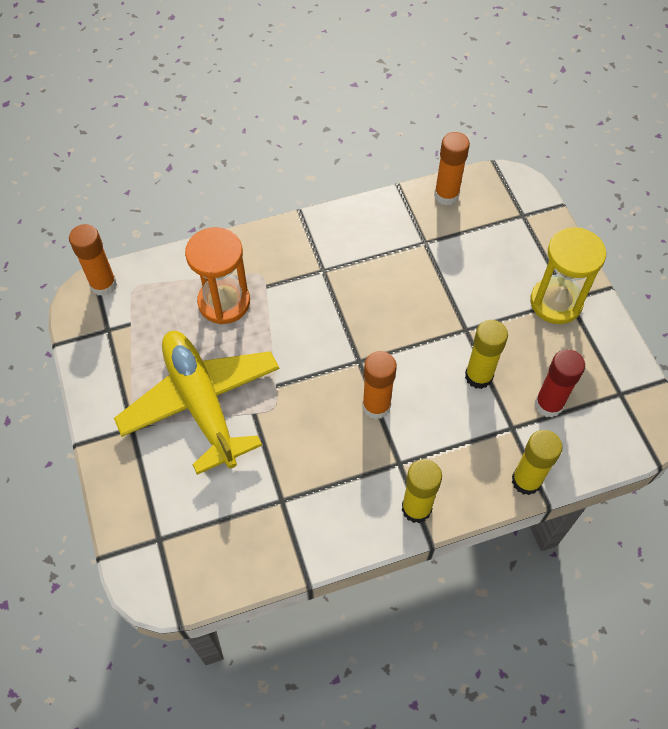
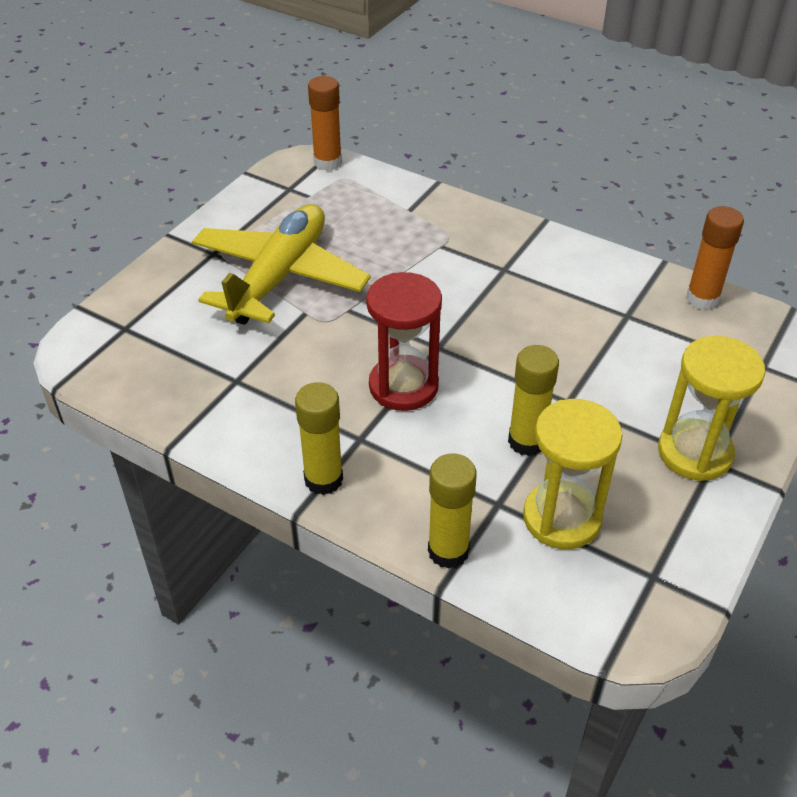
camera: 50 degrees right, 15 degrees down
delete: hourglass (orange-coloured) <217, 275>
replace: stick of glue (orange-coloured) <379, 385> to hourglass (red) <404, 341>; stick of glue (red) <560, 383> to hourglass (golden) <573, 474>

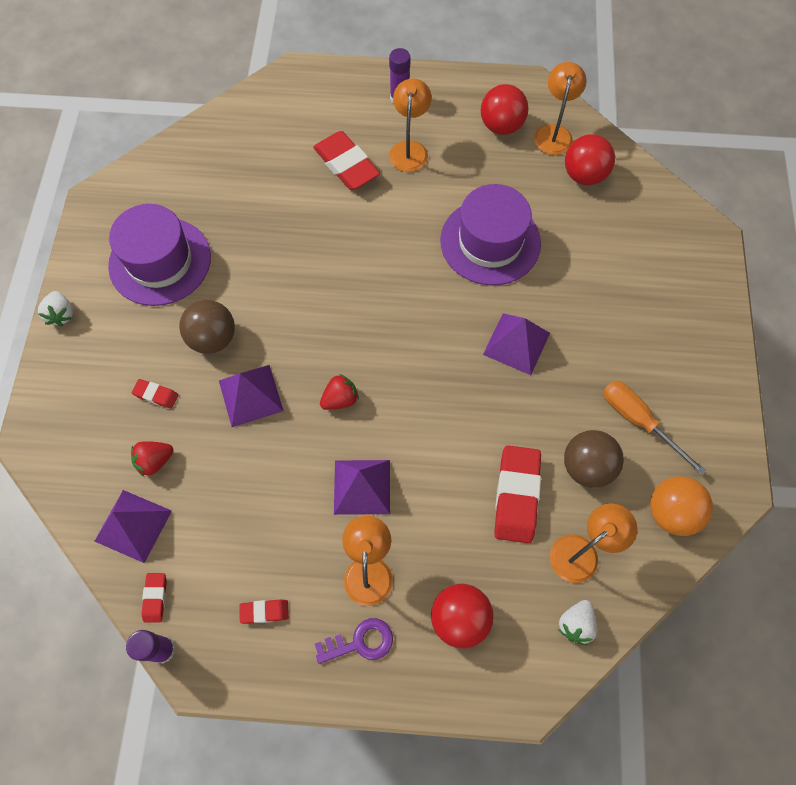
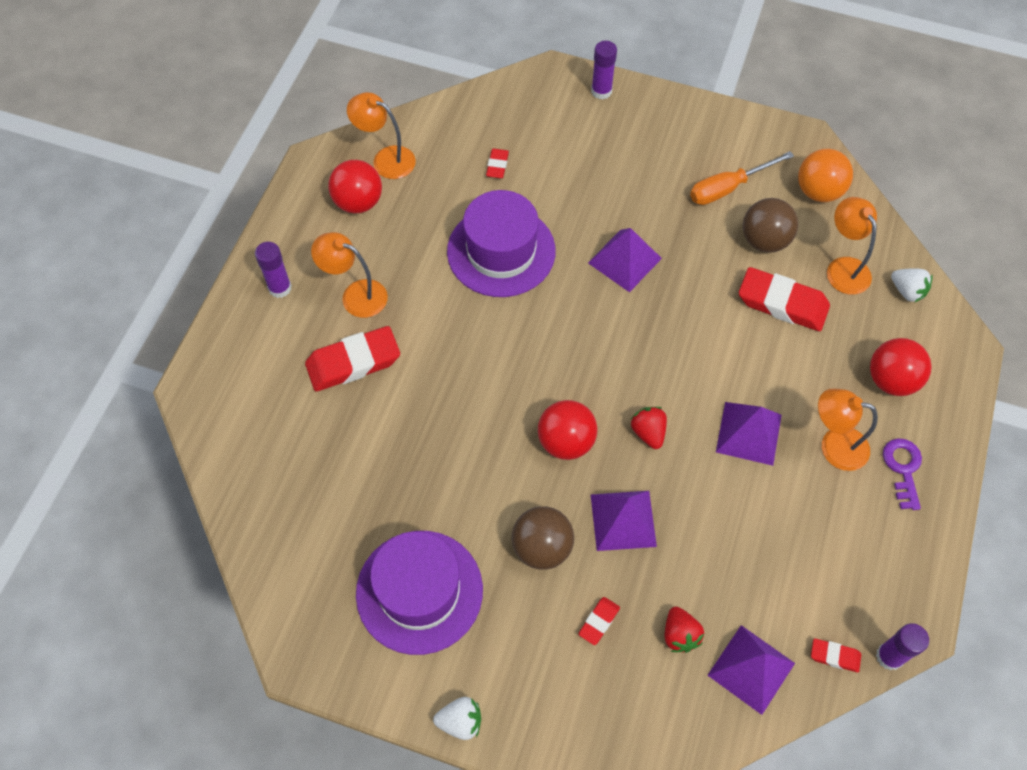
camera: 75 degrees left, 5 degrees down
insert: stick of glue (royal purple) <604, 70>
move: gum eraser (red) <264, 612> to <497, 163>; sphere (red) <590, 159> to <568, 430>

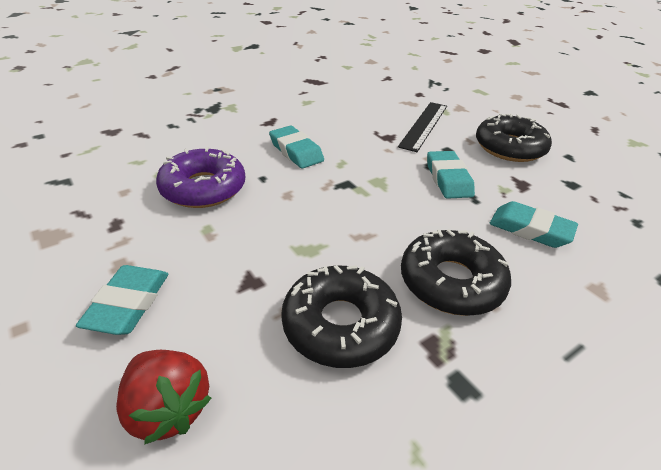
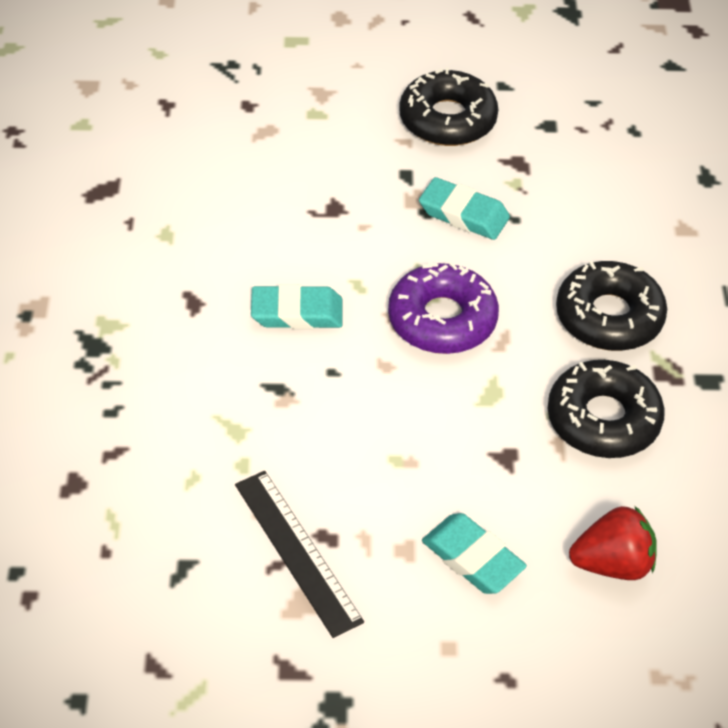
camera: 55 degrees left, 10 degrees up
delete: gum eraser (teal) <534, 224>
move: donut (royal purple) <200, 177> to <443, 308>; ruler (black) <422, 127> to <299, 554>

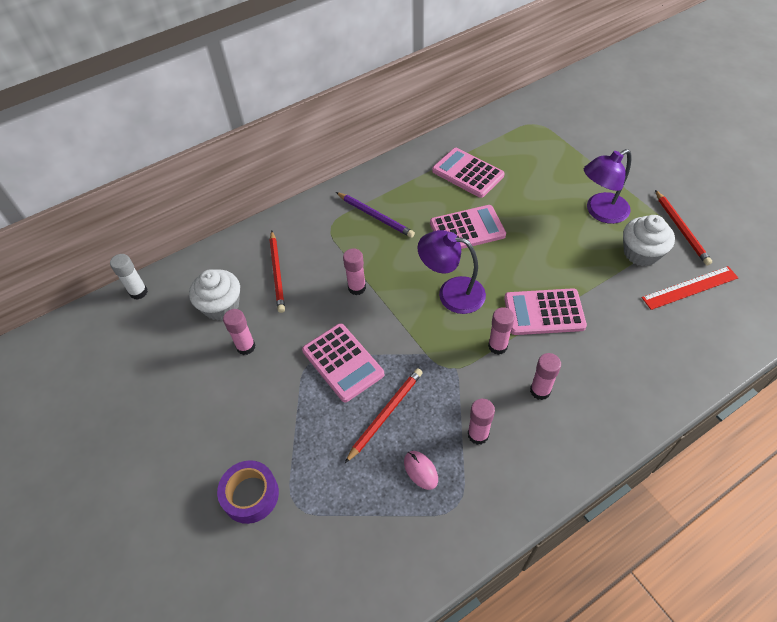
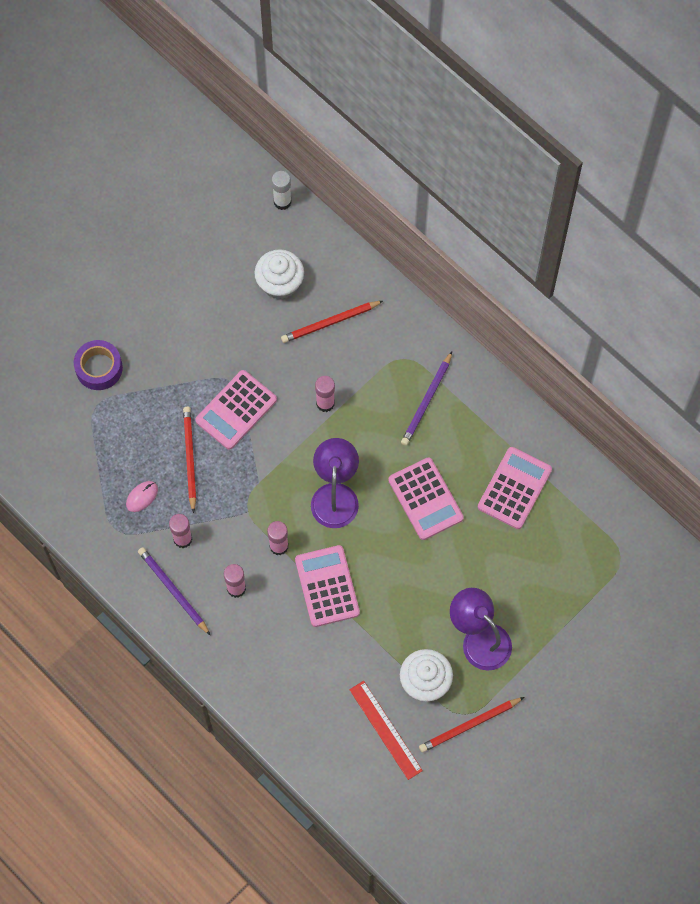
camera: 75 degrees right, 15 degrees up
delete: stick of glue (rosy) <239, 332>
insert: wooden pencil (royal purple) <174, 591>
rotate: wooden pencil (red) <384, 415> = <189, 460> 120 degrees counterclockwise

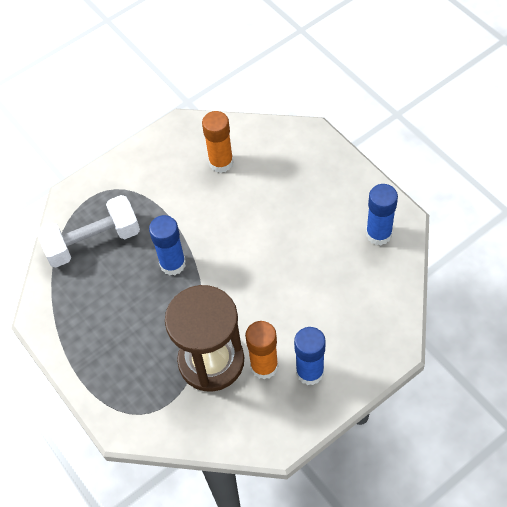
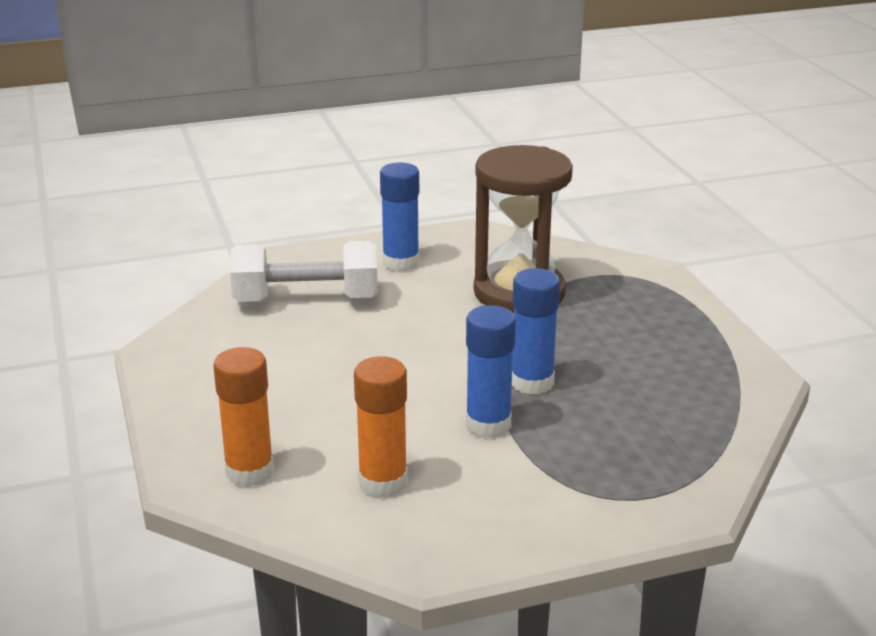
camera: 165 degrees left, 30 degrees down
move: free weight (pure white) <88, 231> to <304, 271>; stick of glue (orange-coloured) <261, 350> to <243, 417>; stick of glue (royal blue) <382, 214> to <491, 371>

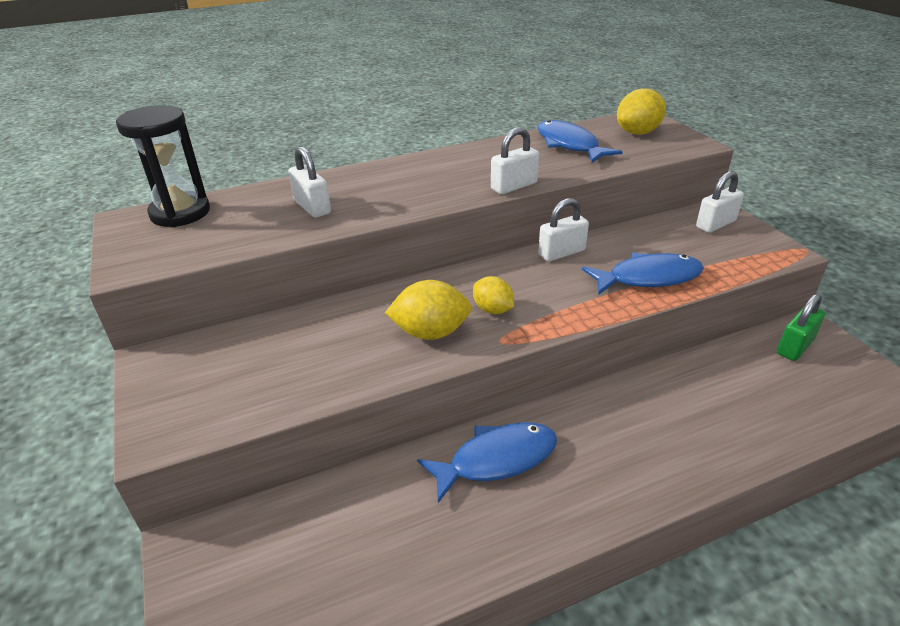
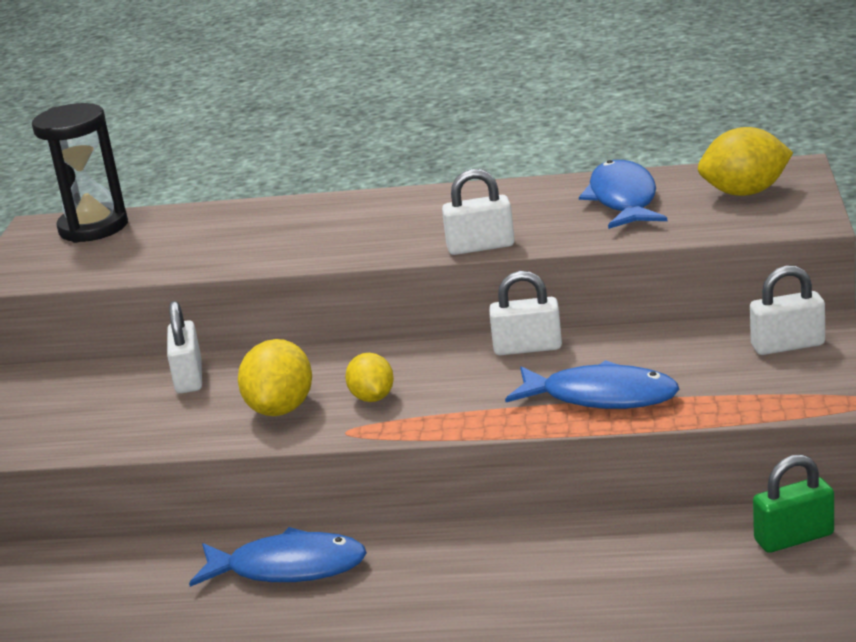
camera: 30 degrees right, 10 degrees down
move: lock (pure white) <309, 182> to <184, 347>
rotate: toy lemon (golden) <428, 310> = <275, 377> 75 degrees clockwise

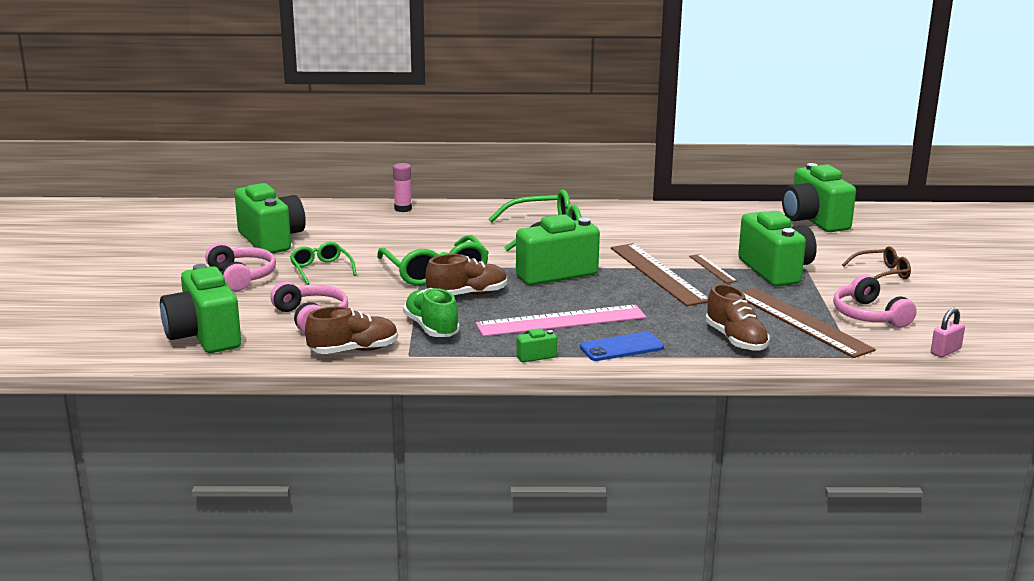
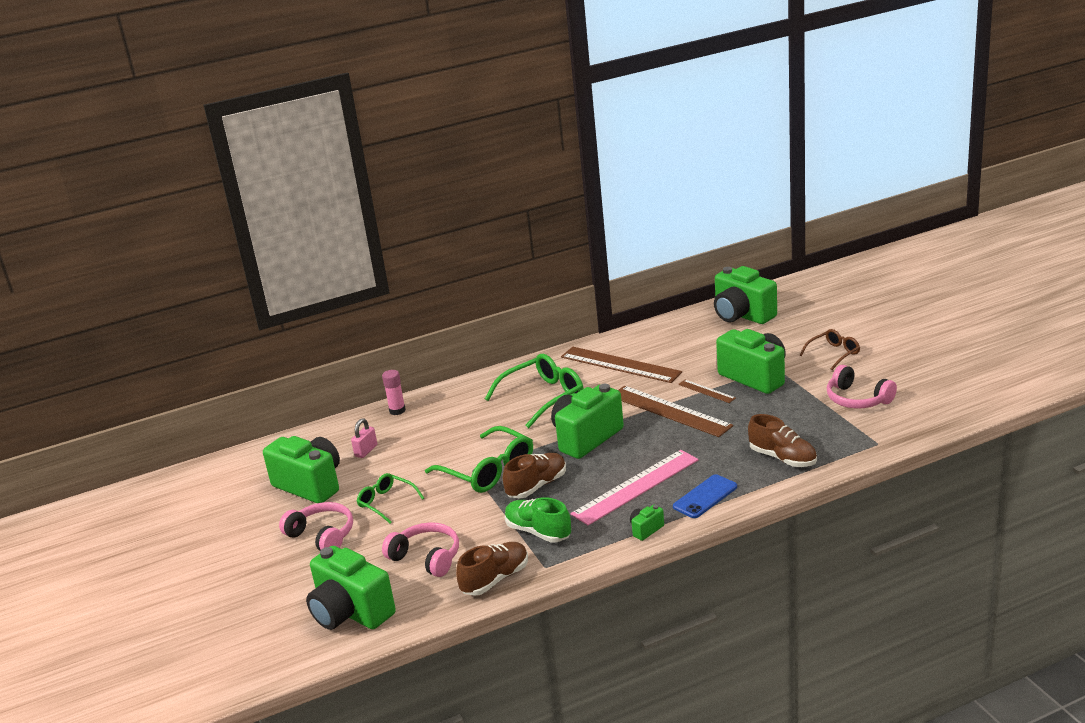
camera: 20 degrees left, 5 degrees up
move: ruler (brown) <809, 323> to <621, 365>; lock (rosy) <948, 332> to <364, 438>

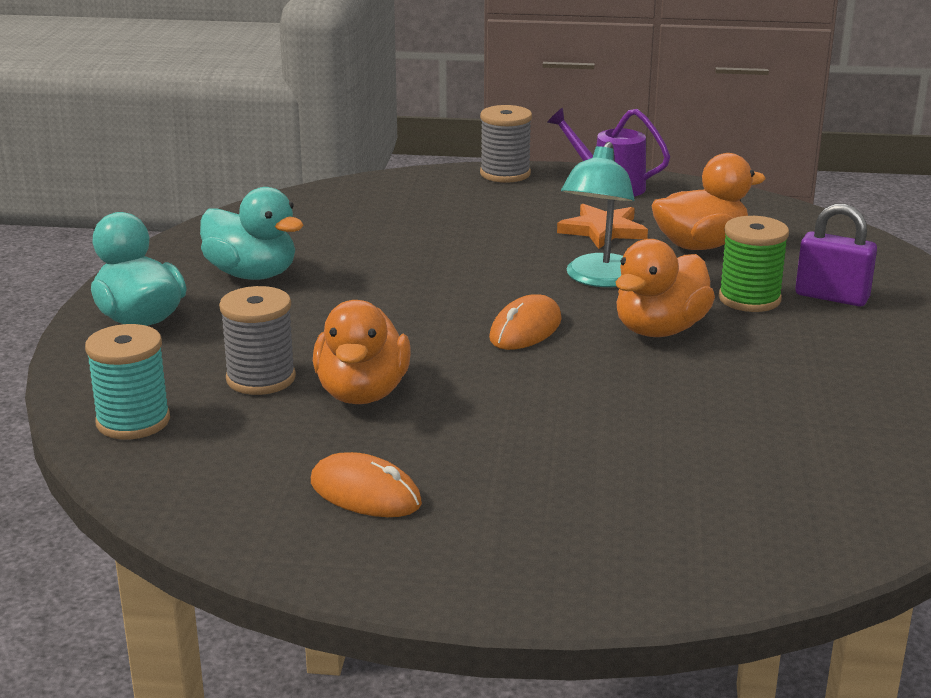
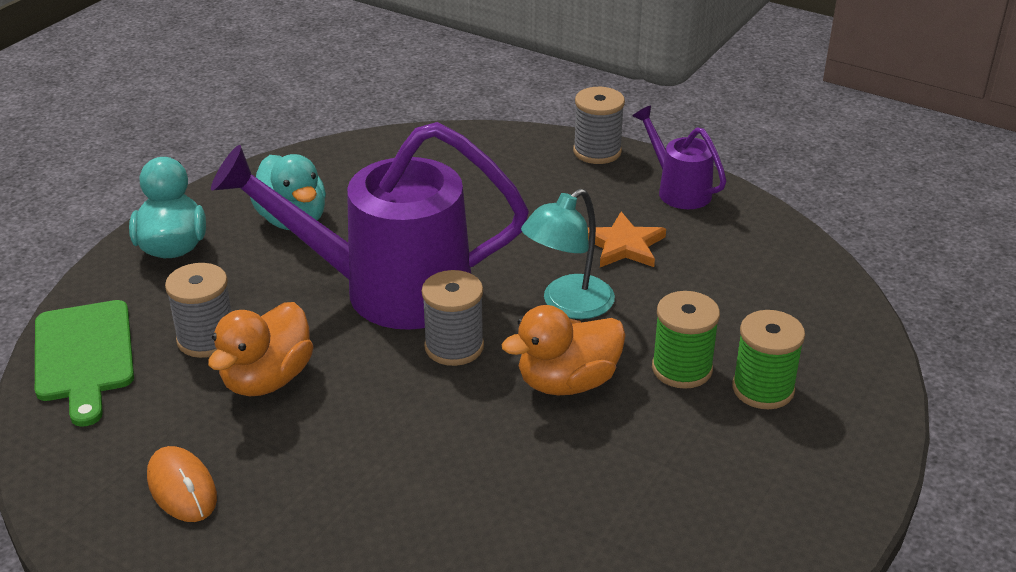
camera: 25 degrees right, 10 degrees up
delete: toy duck (orange-coloured) <709, 201>
insert: watering can (royal purple) <370, 226>
replace: bobbin (teal) <127, 382> to cutting board (green) <84, 363>; PC mouse (orange-coloured) <525, 322> to bobbin (gray) <453, 318>; lock (royal purple) <836, 255> to bobbin (green) <768, 359>

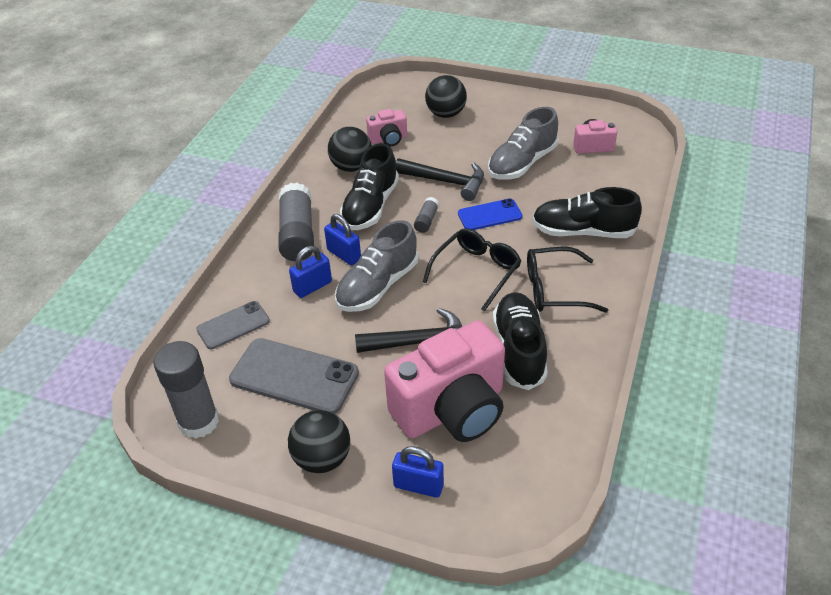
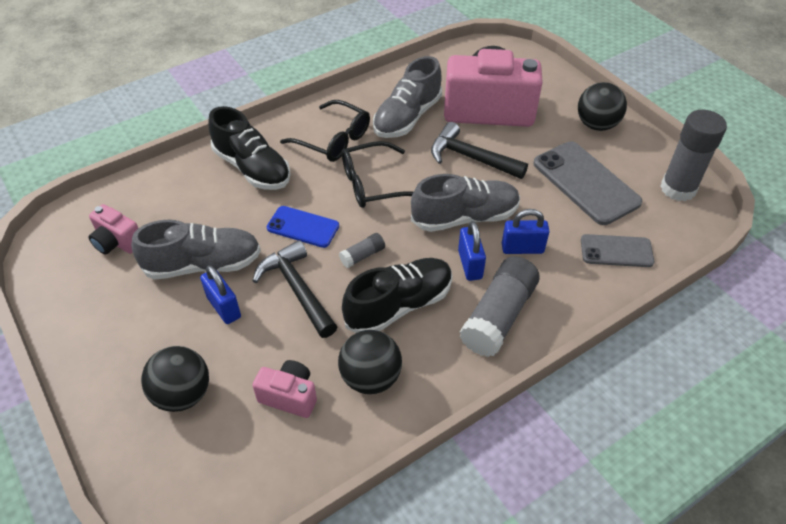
camera: 145 degrees left, 5 degrees up
move: lock (royal blue) <418, 472> to <220, 294>
recolor: lace-up shoe (black) <520, 341> to lace-up shoe (gray) <407, 97>

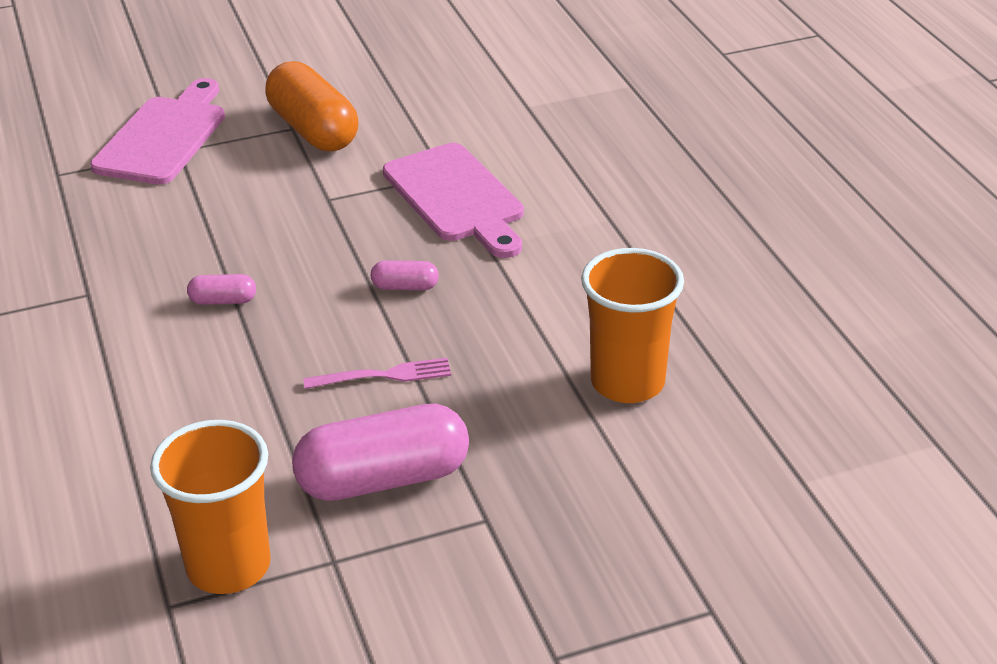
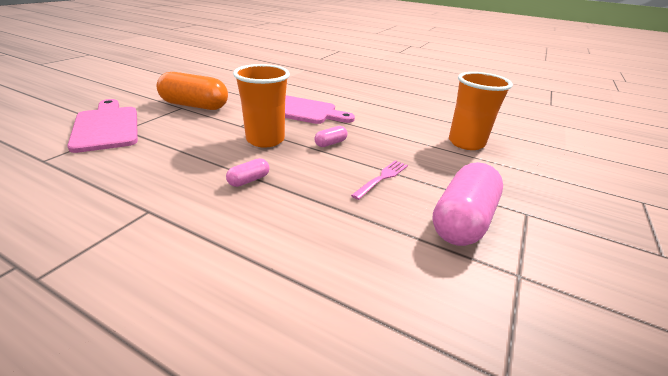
camera: 45 degrees left, 5 degrees down
move: cup (orange-coloured) <210, 507> to <261, 106>

